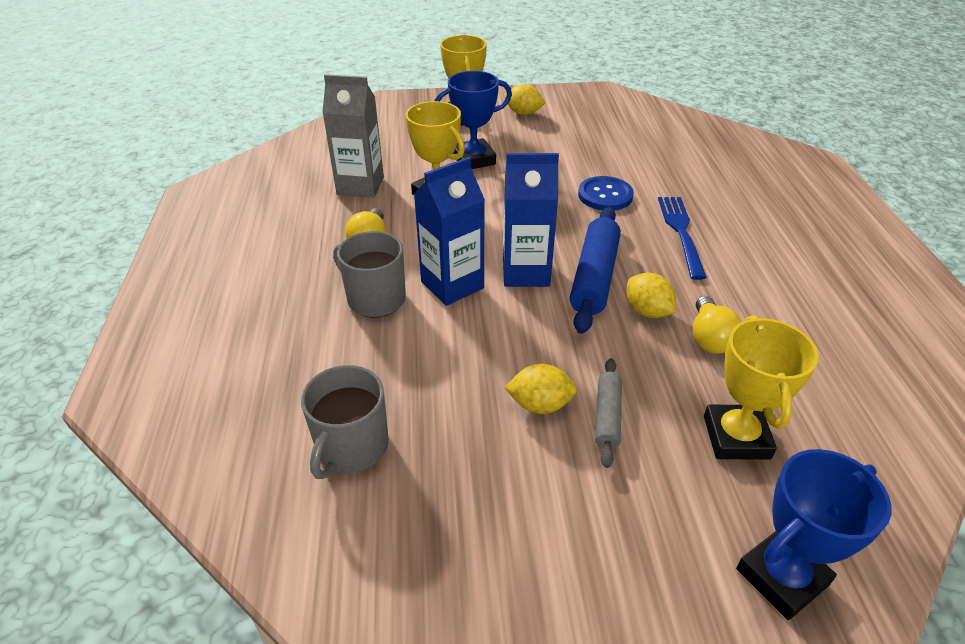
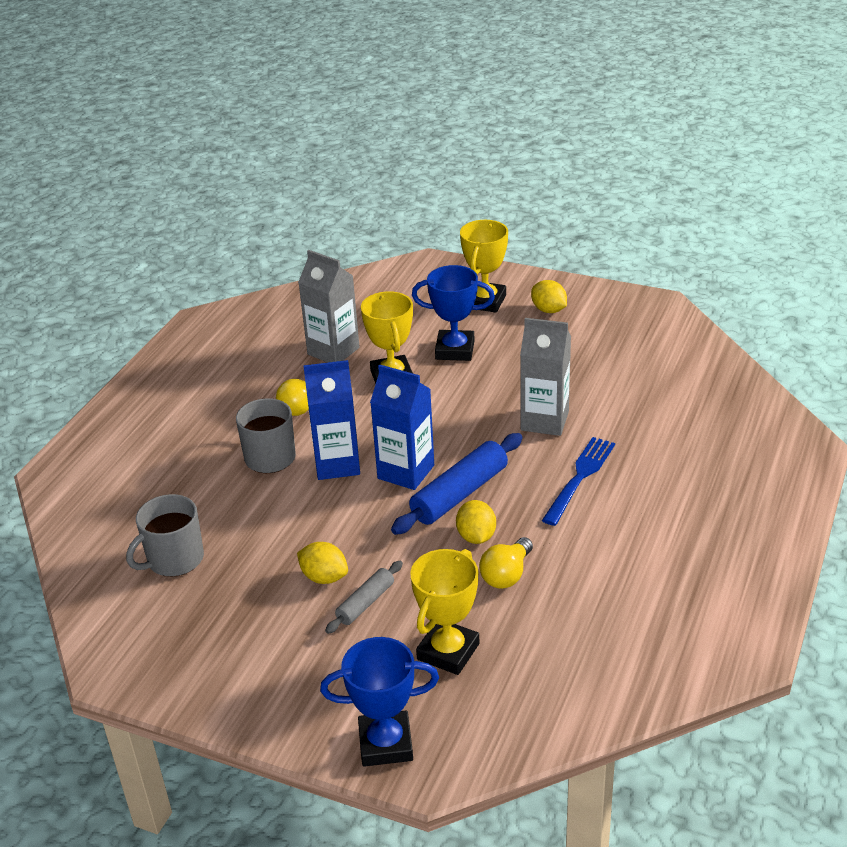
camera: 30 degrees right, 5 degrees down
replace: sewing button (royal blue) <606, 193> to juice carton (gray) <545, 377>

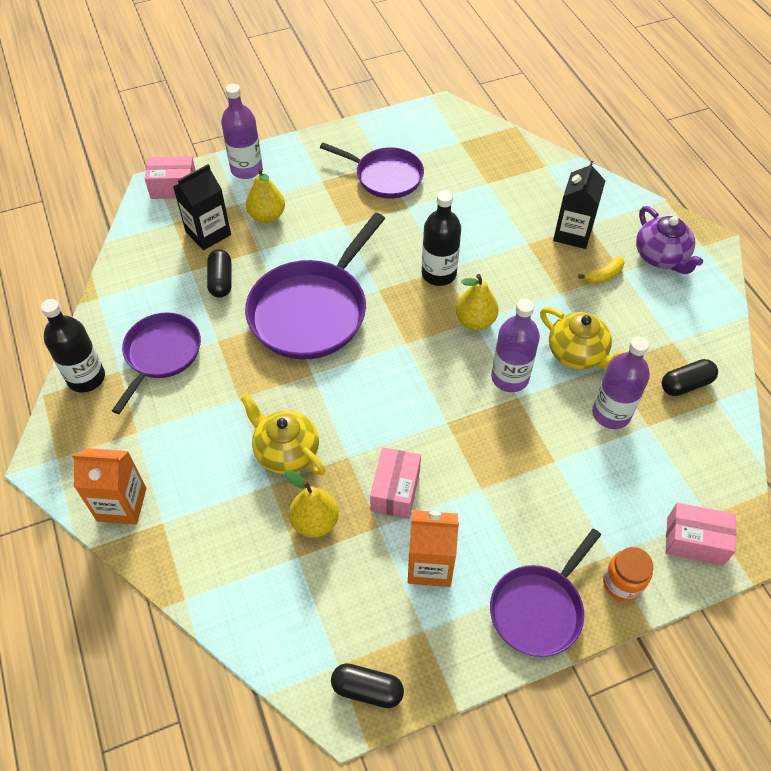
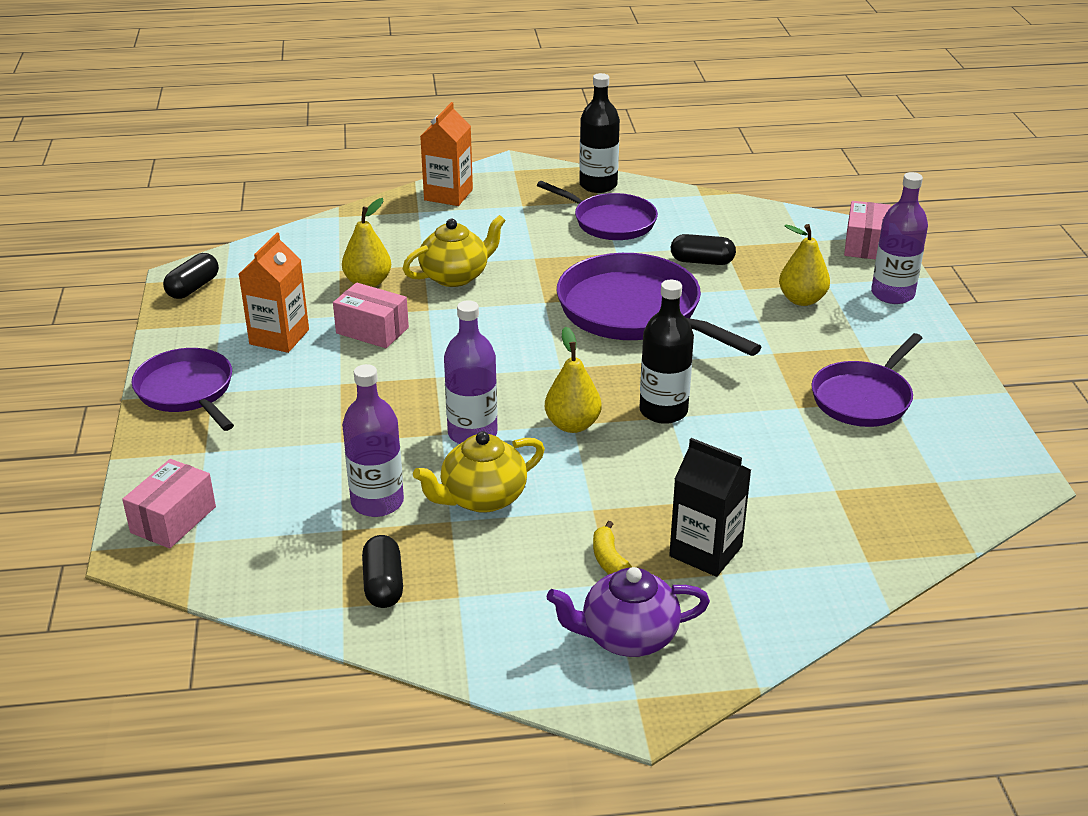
camera: 105 degrees right, 20 degrees down
delete: juice carton (black) <202, 207>; preserve jar (orange-coloured) <628, 574>

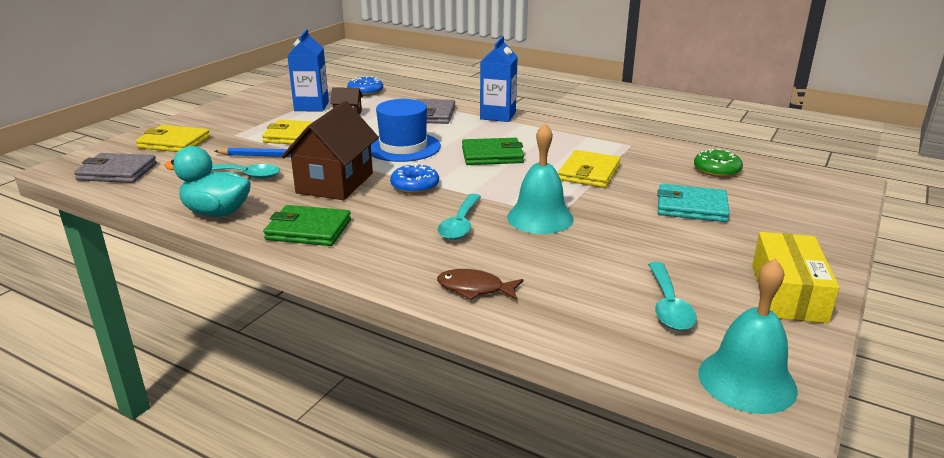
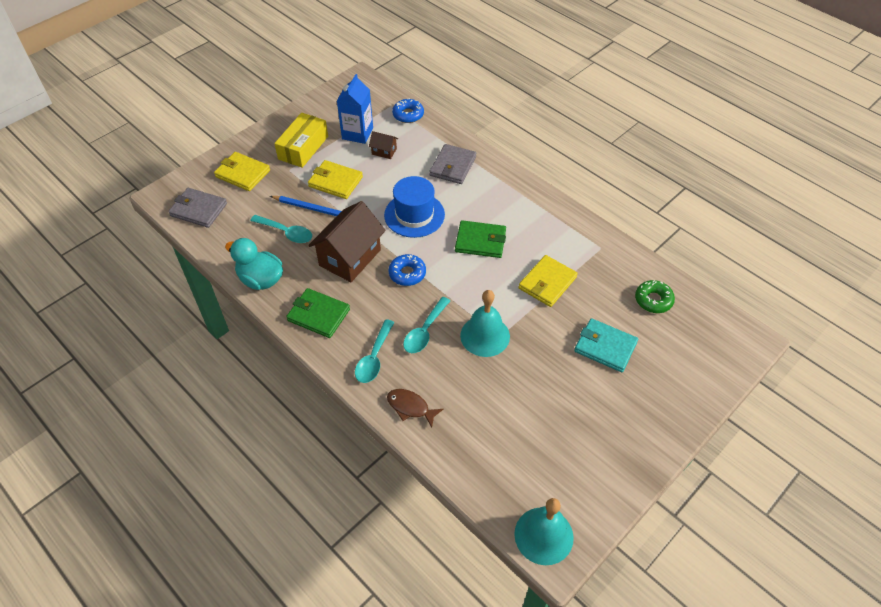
camera: 15 degrees right, 25 degrees up
delete: juice carton (royal blue) <499, 79>
move: teaspoon (teal) <672, 296> to <375, 351>; box (golden) <796, 277> to <301, 140>

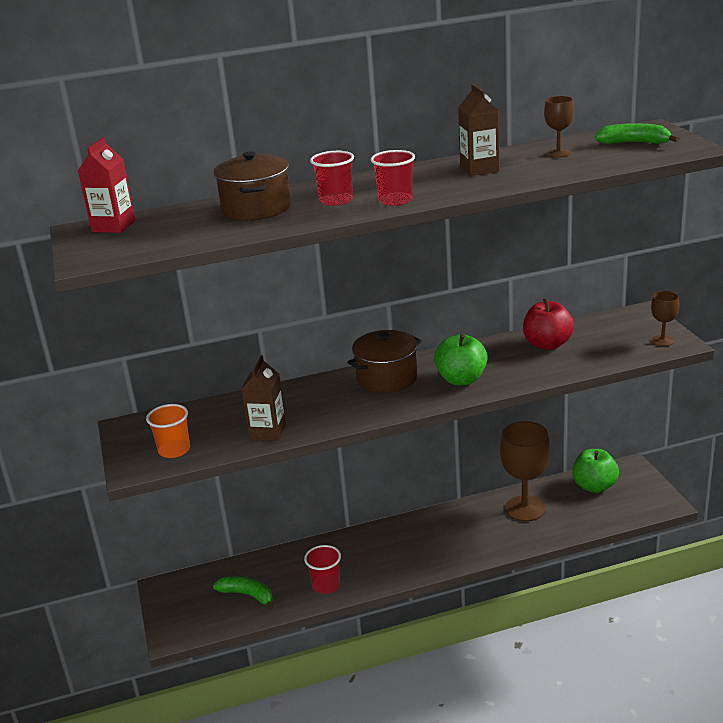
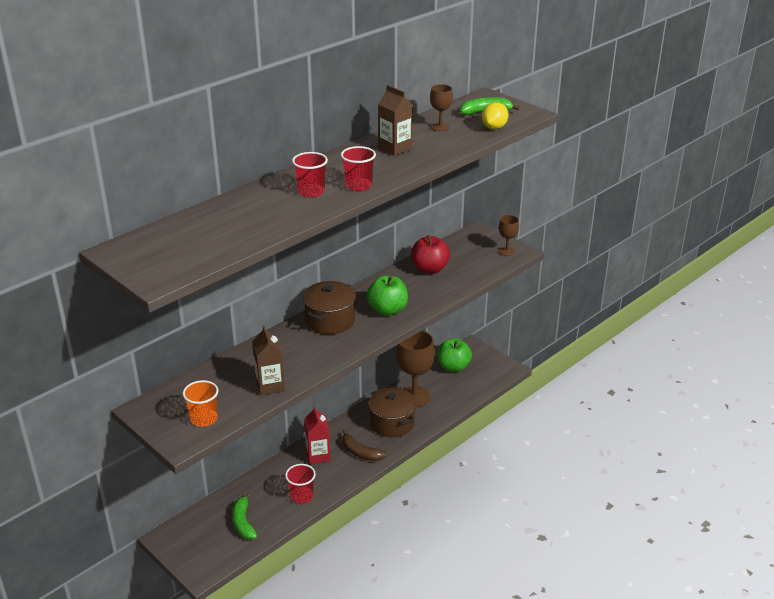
camera: 30 degrees left, 5 degrees up
insert: banana (brown) <364, 445>; toy lemon (golden) <495, 115>
move: juice carton (red) <106, 185> to <317, 435>; stockpot (brown) <252, 186> to <392, 412>
rotate: banana (green) <243, 593> = <244, 516> 105 degrees counterclockwise

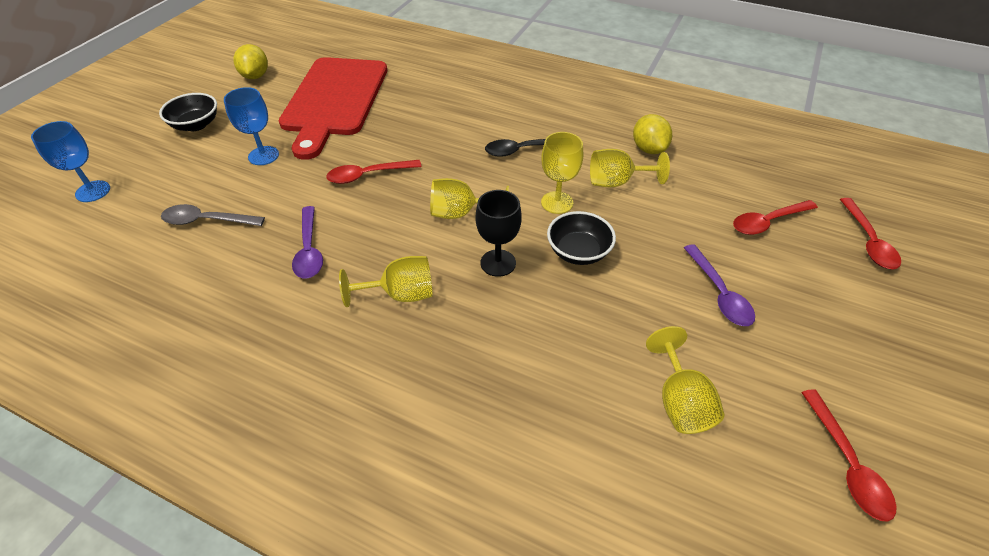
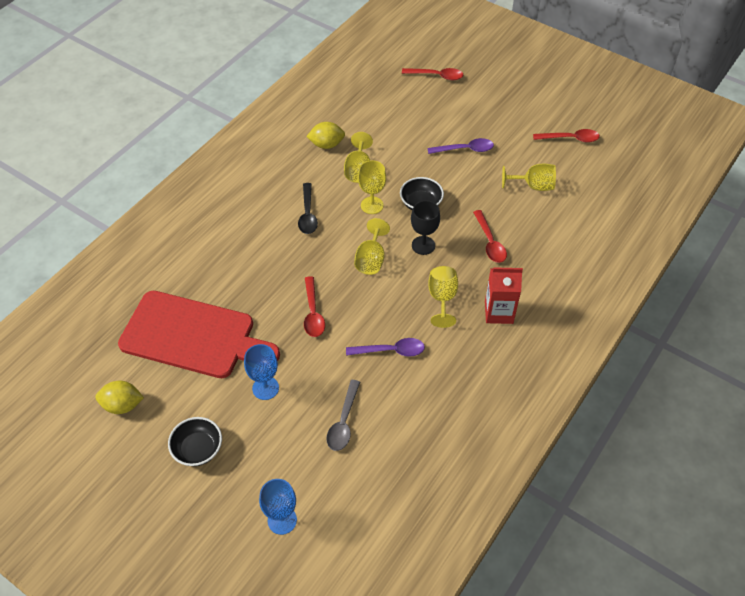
camera: 80 degrees left, 5 degrees up
insert: juice carton (red) <504, 295>
move: teaspoon (red) <775, 217> to <490, 236>

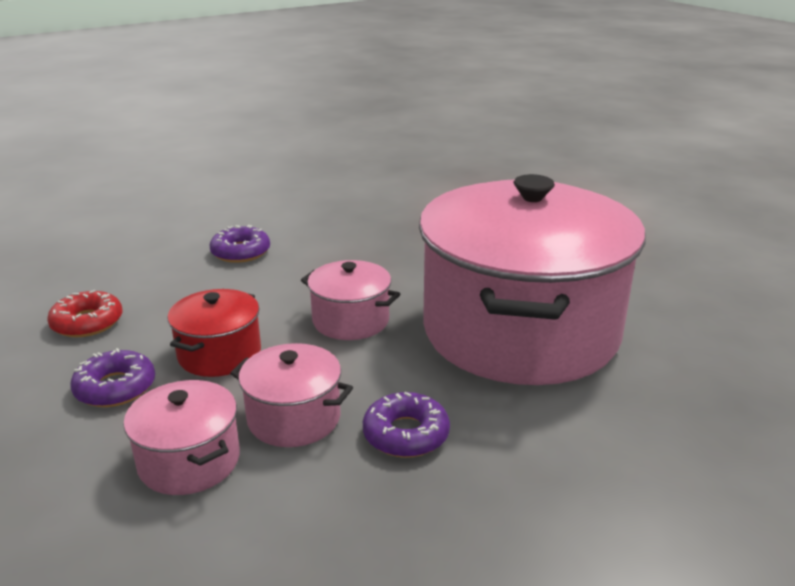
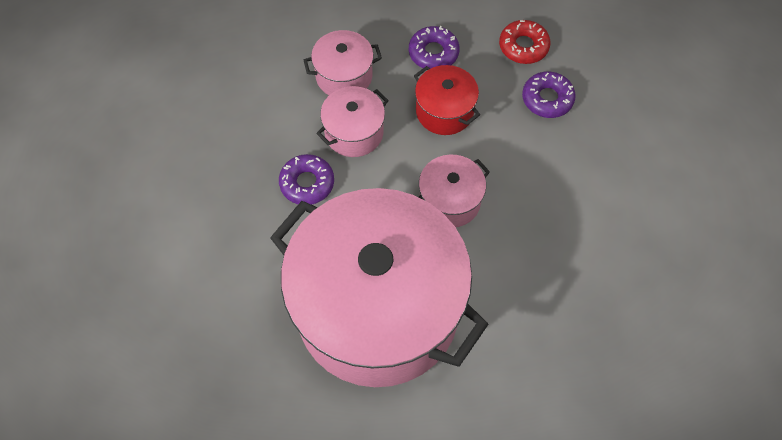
camera: 115 degrees right, 35 degrees up
move: donut (royal purple) <240, 244> to <549, 94>

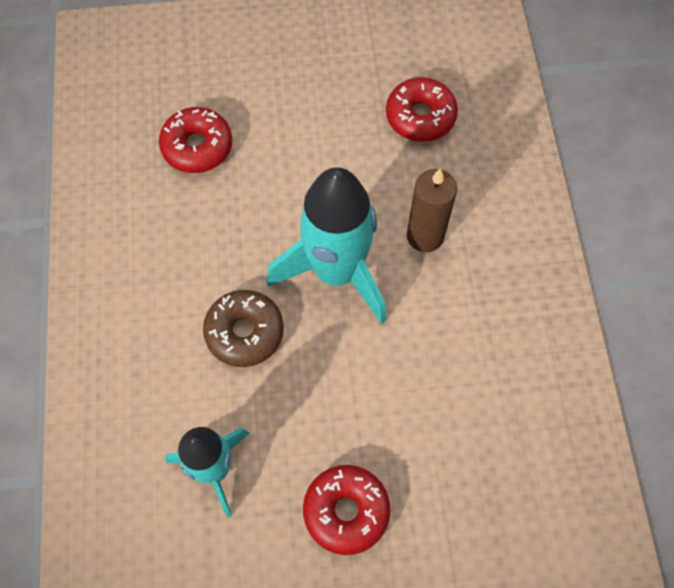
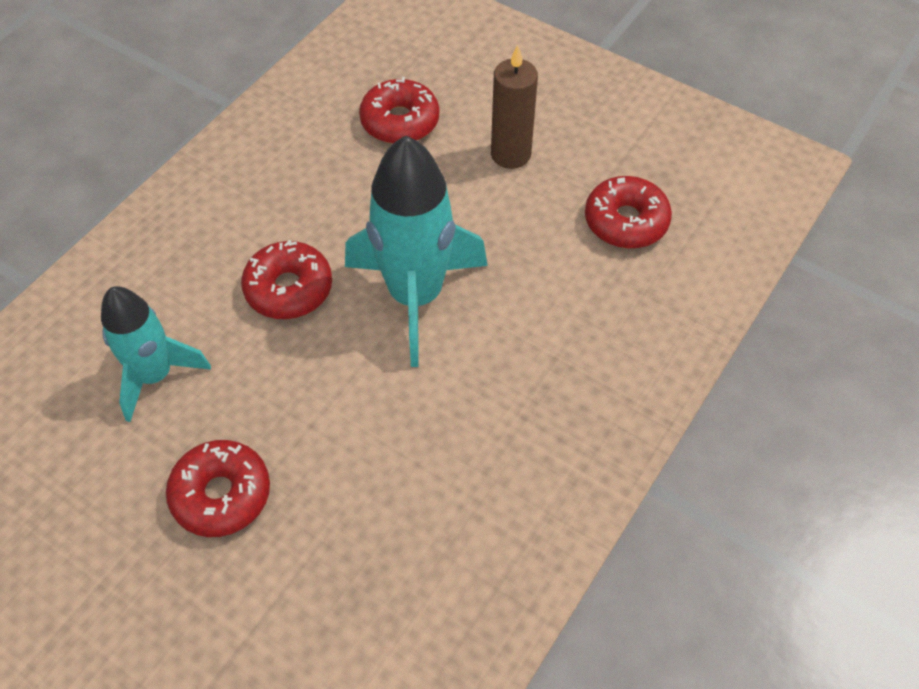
camera: 40 degrees right, 10 degrees down
move: candle (brown) <432, 210> to <514, 107>
recolor: donut (brown) <243, 328> to donut (red) <286, 279>

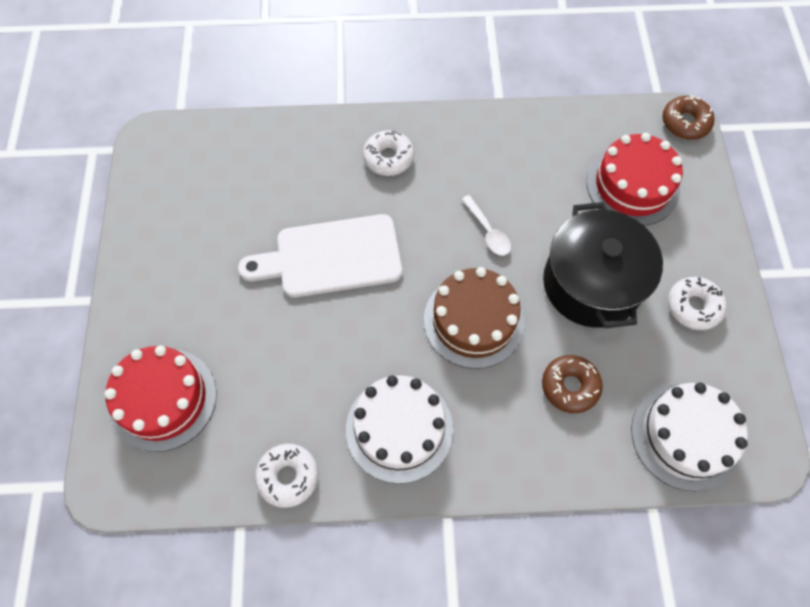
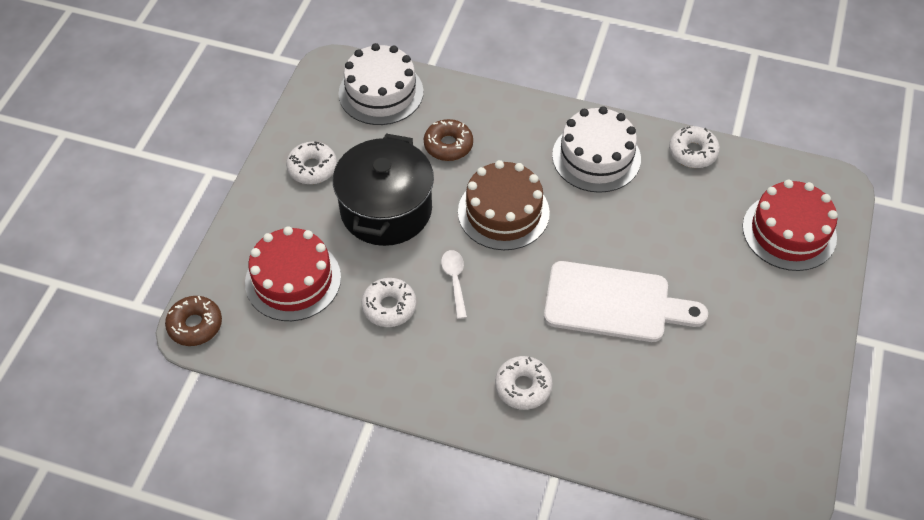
camera: 160 degrees left, 10 degrees down
insert: donut (pure white) <389, 302>

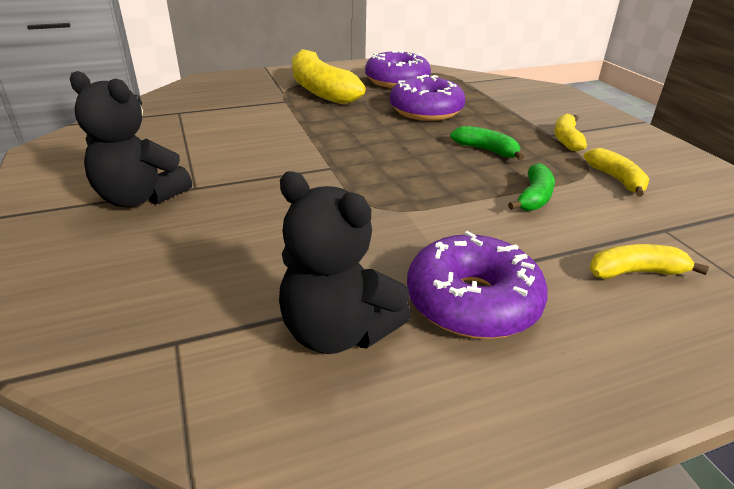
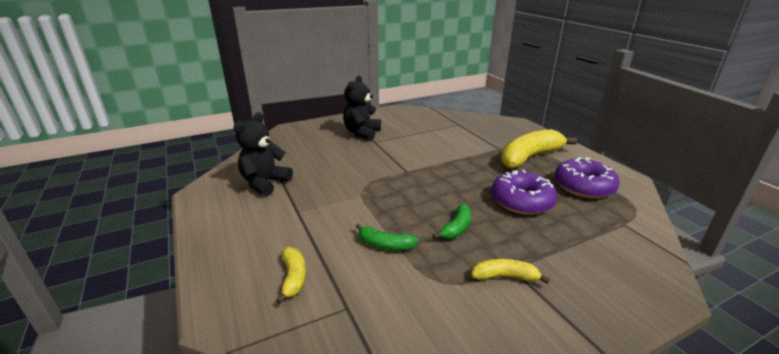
camera: 85 degrees right, 5 degrees down
delete: donut (royal purple) <477, 285>; banana (golden) <616, 172>

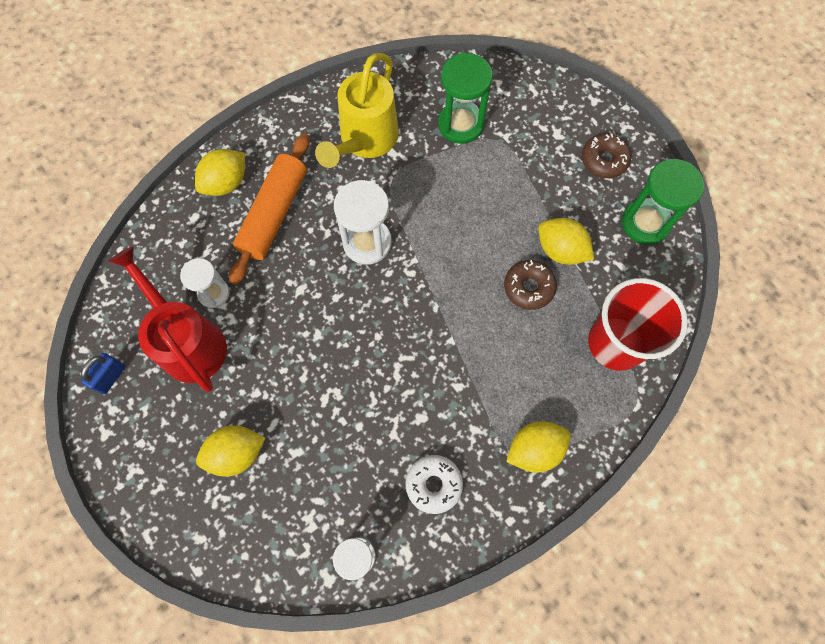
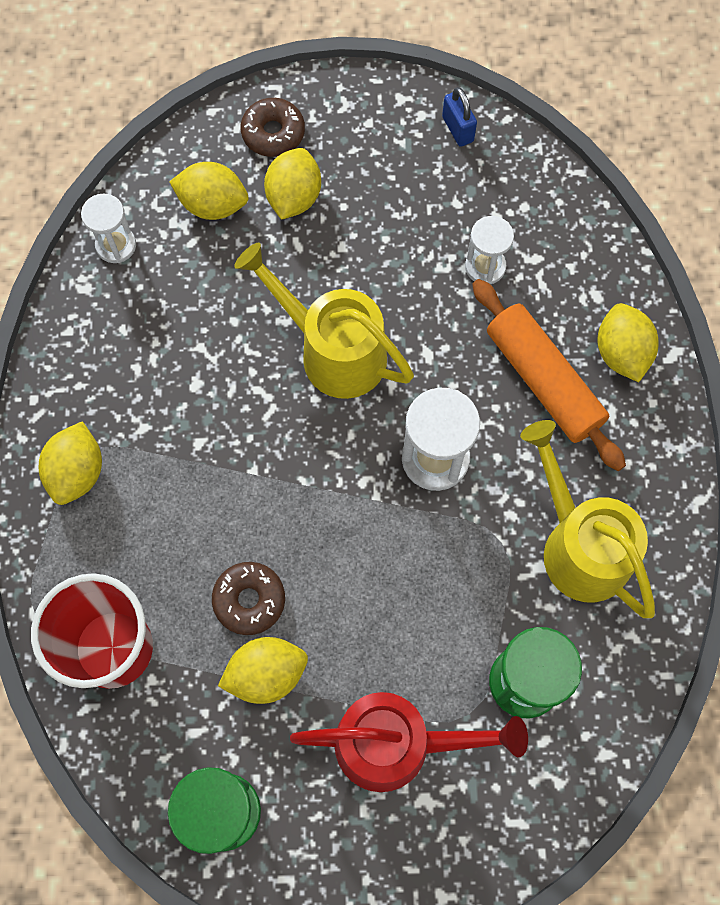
camera: 125 degrees right, 0 degrees up
delete: donut (pure white) <434, 484>
insert: toy lemon (golden) <208, 191>; watering can (golden) <324, 321>
move: watering can (red) <167, 319> to <409, 742>; donut (brown) <606, 155> to <273, 127>

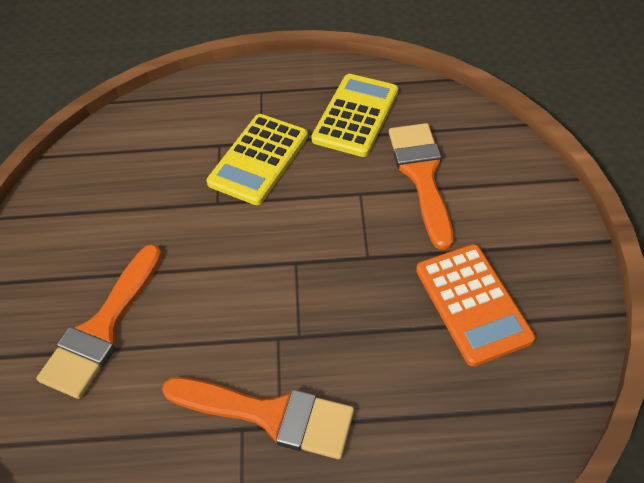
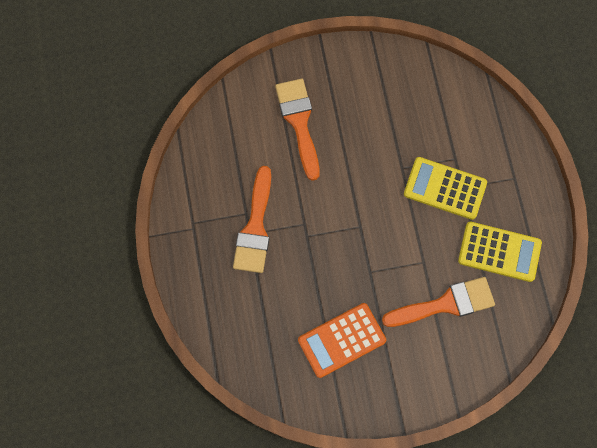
camera: 80 degrees right, 20 degrees up
rotate: paint brush (orange-coloured) <99, 321> = <297, 130> 60 degrees clockwise

